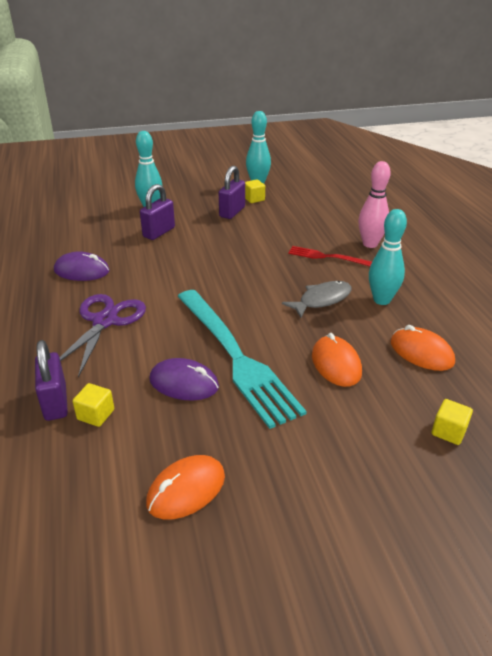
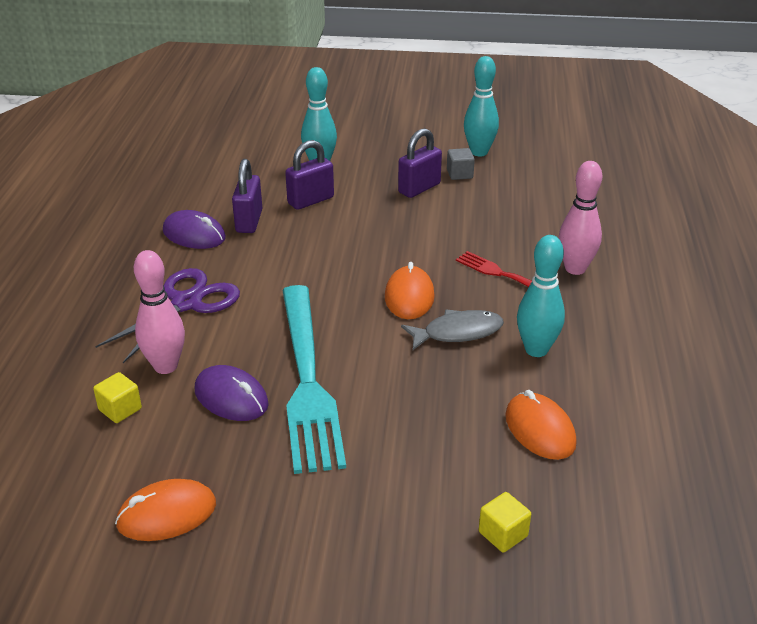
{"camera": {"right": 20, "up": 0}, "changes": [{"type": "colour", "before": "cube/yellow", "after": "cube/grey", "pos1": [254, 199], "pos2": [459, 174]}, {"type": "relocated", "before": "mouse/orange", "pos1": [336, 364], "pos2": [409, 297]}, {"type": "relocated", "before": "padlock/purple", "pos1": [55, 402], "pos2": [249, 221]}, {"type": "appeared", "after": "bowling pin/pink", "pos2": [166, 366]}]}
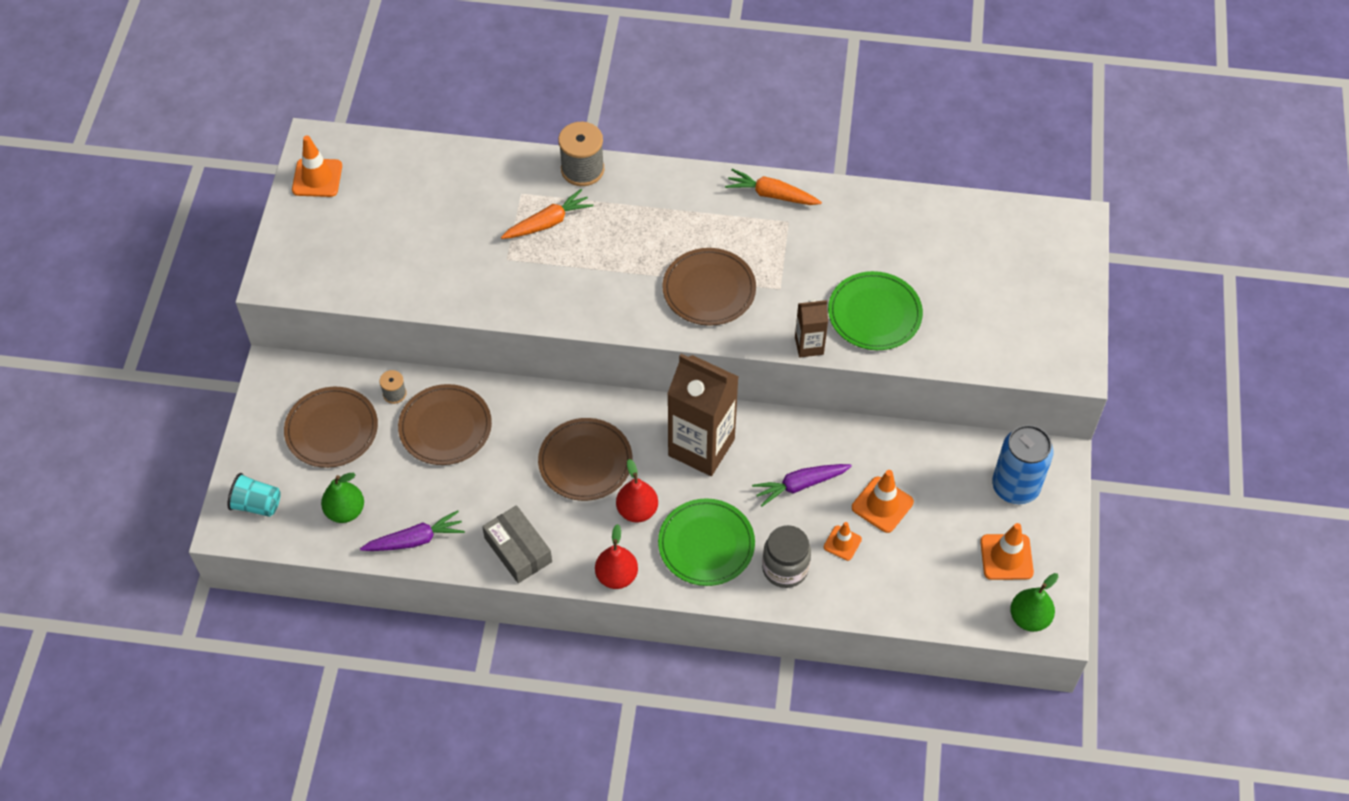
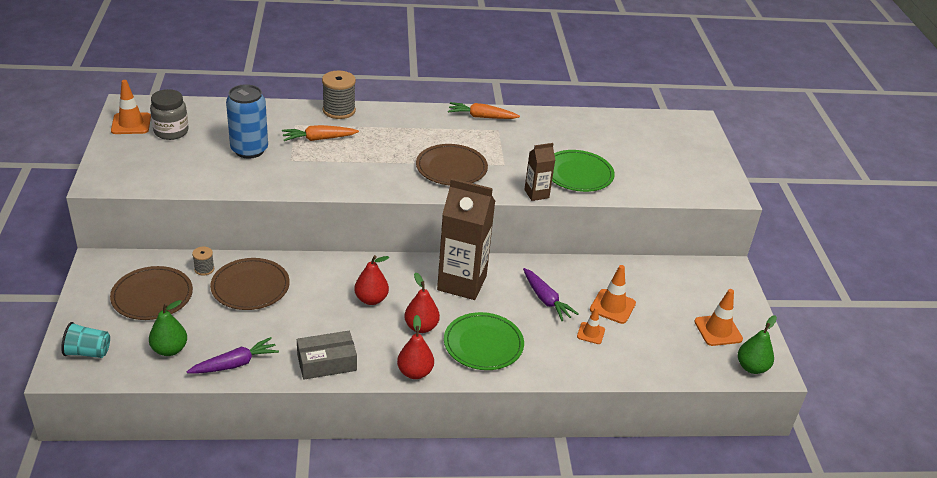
{"camera": {"right": -15, "up": -20}, "changes": [{"type": "spun", "before": "carrot/orange", "pos1": [548, 222], "pos2": [319, 139], "turn": -150}, {"type": "exchanged", "before": "plate/brown", "after": "pear/red", "pos1": [585, 461], "pos2": [371, 299]}, {"type": "relocated", "before": "can/blue", "pos1": [1015, 486], "pos2": [249, 150]}, {"type": "spun", "before": "carrot/purple", "pos1": [800, 485], "pos2": [546, 300], "turn": -90}, {"type": "spun", "before": "box/grey", "pos1": [518, 550], "pos2": [326, 362], "turn": -60}, {"type": "relocated", "before": "jar/grey", "pos1": [785, 568], "pos2": [171, 132]}]}
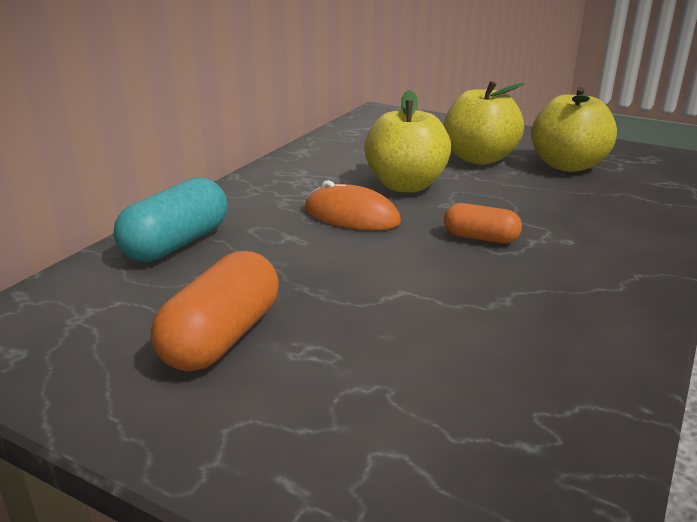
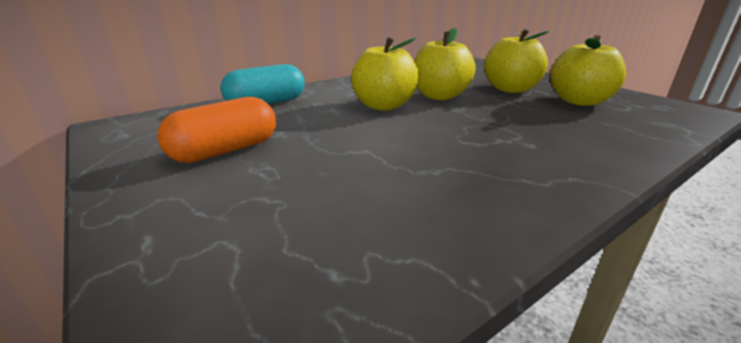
{"camera": {"right": 25, "up": 0}, "changes": [{"type": "exchanged", "before": "mouse/orange", "after": "apple/yellow", "pos1": [351, 216], "pos2": [383, 106]}, {"type": "missing", "before": "capsule/orange", "pos1": [480, 238]}]}
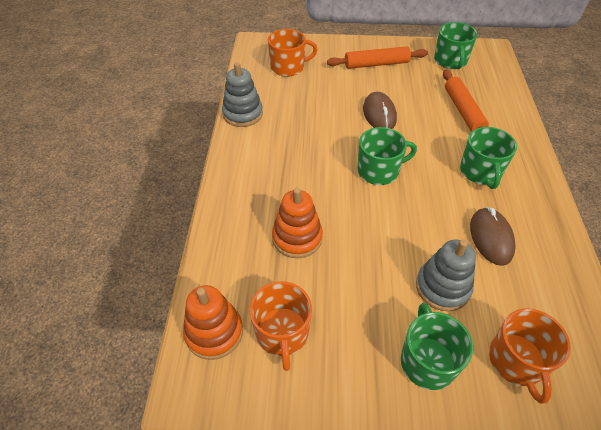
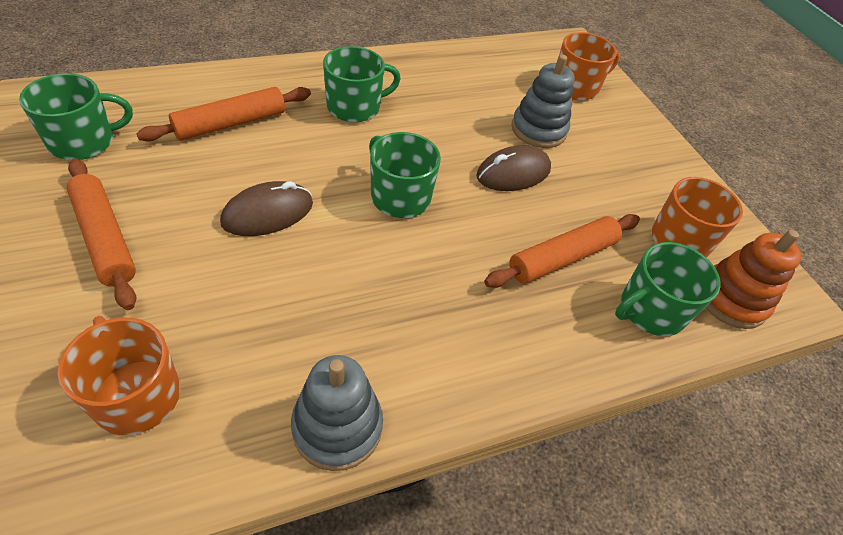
{"camera": {"right": -120, "up": 0}, "changes": [{"type": "exchanged", "before": "stacking toy/orange", "after": "rolling pin/orange", "pos1": [297, 238], "pos2": [562, 258]}, {"type": "relocated", "before": "mouse/brown", "pos1": [491, 238], "pos2": [513, 173]}, {"type": "relocated", "before": "mug/green", "pos1": [427, 361], "pos2": [650, 310]}]}
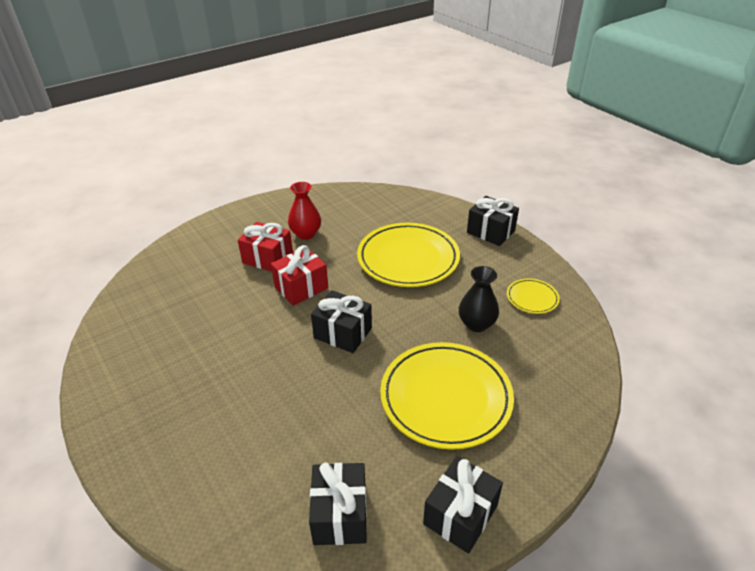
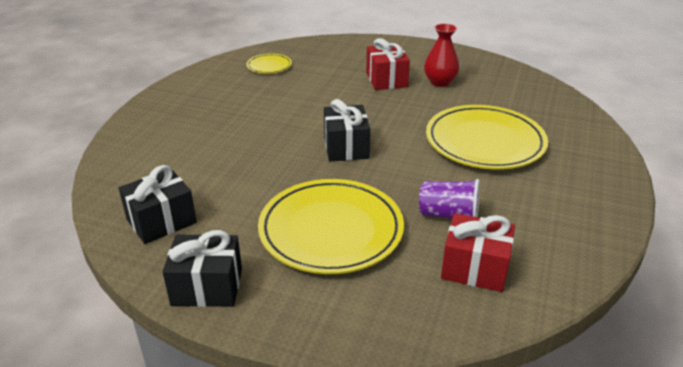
{"camera": {"right": 55, "up": -5}, "changes": [{"type": "missing", "before": "gift/black", "pos1": [490, 232]}, {"type": "relocated", "before": "gift/red", "pos1": [301, 287], "pos2": [475, 268]}, {"type": "exchanged", "before": "vase/black", "after": "cup/purple", "pos1": [476, 324], "pos2": [448, 215]}, {"type": "relocated", "before": "plate/yellow", "pos1": [532, 298], "pos2": [269, 66]}]}
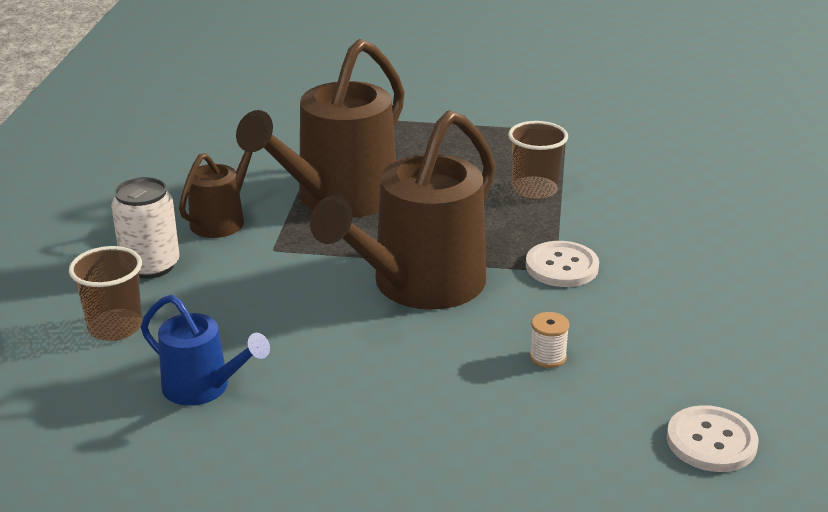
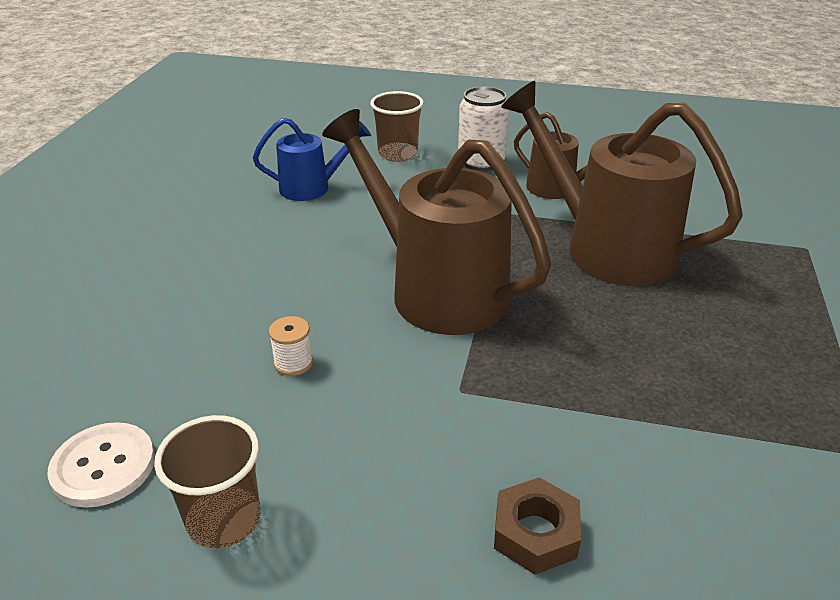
{"camera": {"right": 95, "up": 5}, "changes": [{"type": "relocated", "before": "cup/brown", "pos1": [534, 190], "pos2": [224, 519]}, {"type": "missing", "before": "button/white", "pos1": [562, 266]}, {"type": "spun", "before": "watering can/blue", "pos1": [204, 388], "pos2": [312, 187], "turn": -135}, {"type": "appeared", "after": "nut/brown", "pos2": [535, 533]}]}
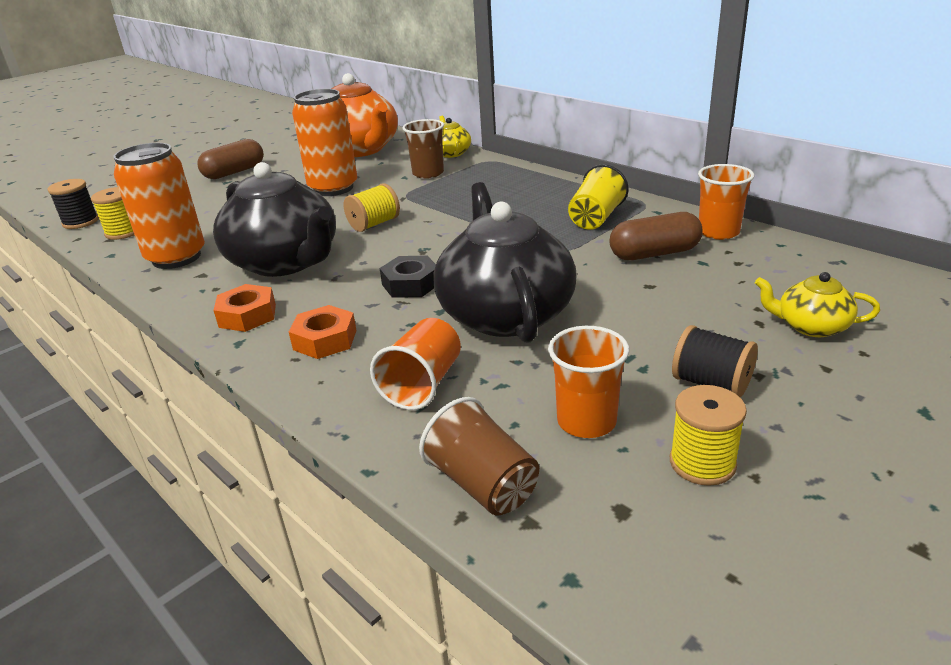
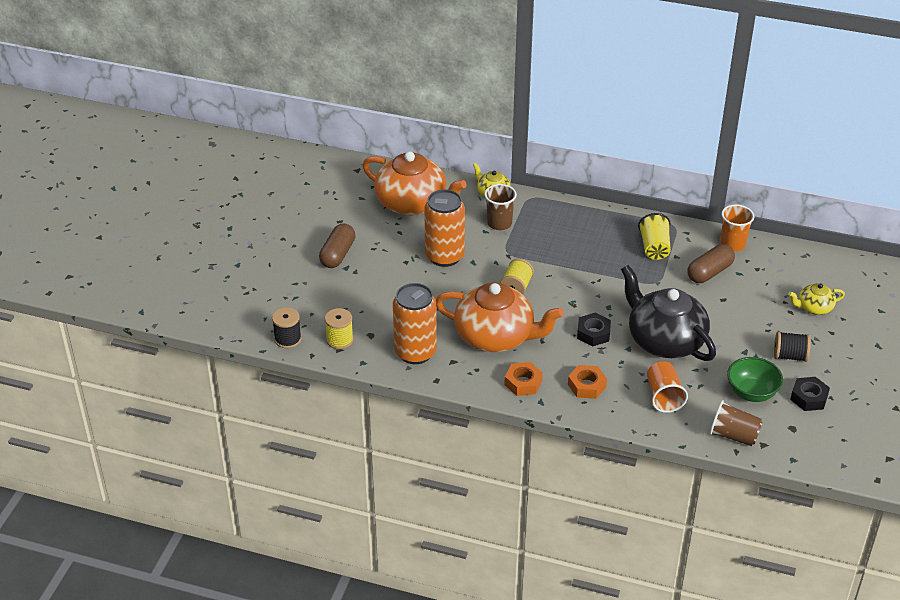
{"camera": {"right": -30, "up": 10}, "changes": [{"type": "colour", "before": "teapot/black", "after": "teapot/orange", "pos1": [285, 262], "pos2": [496, 336]}, {"type": "exchanged", "before": "cup/orange", "after": "bowl/green", "pos1": [586, 421], "pos2": [751, 393]}, {"type": "exchanged", "before": "spool/yellow", "after": "nut/black", "pos1": [702, 463], "pos2": [809, 398]}]}
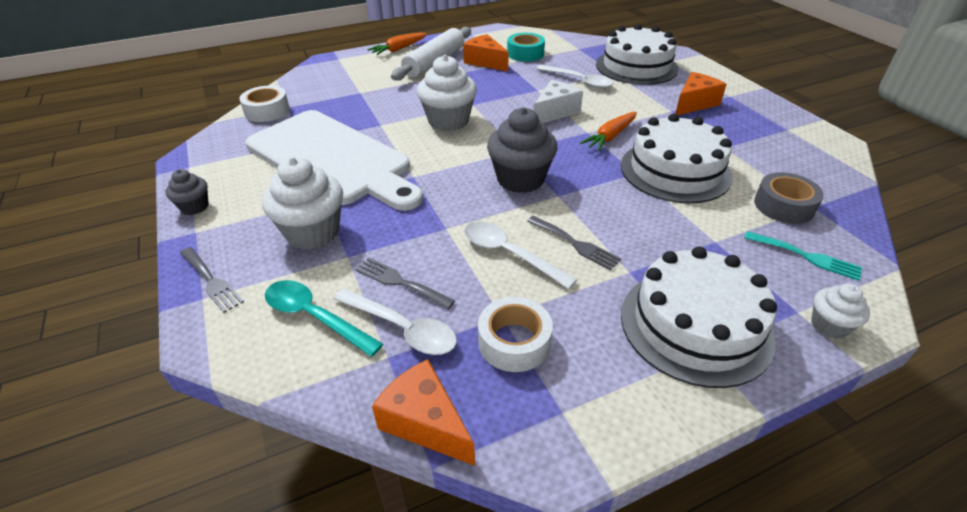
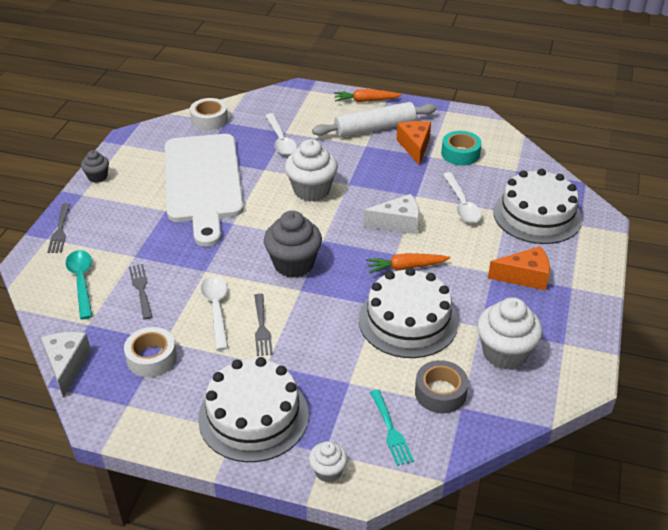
{"camera": {"right": 40, "up": 0}, "changes": [{"type": "relocated", "before": "cupcake/white", "pos1": [313, 232], "pos2": [504, 353]}, {"type": "relocated", "before": "spoon/white", "pos1": [403, 329], "pos2": [281, 140]}, {"type": "colour", "before": "cheese/orange", "after": "cheese/white", "pos1": [425, 422], "pos2": [67, 365]}]}
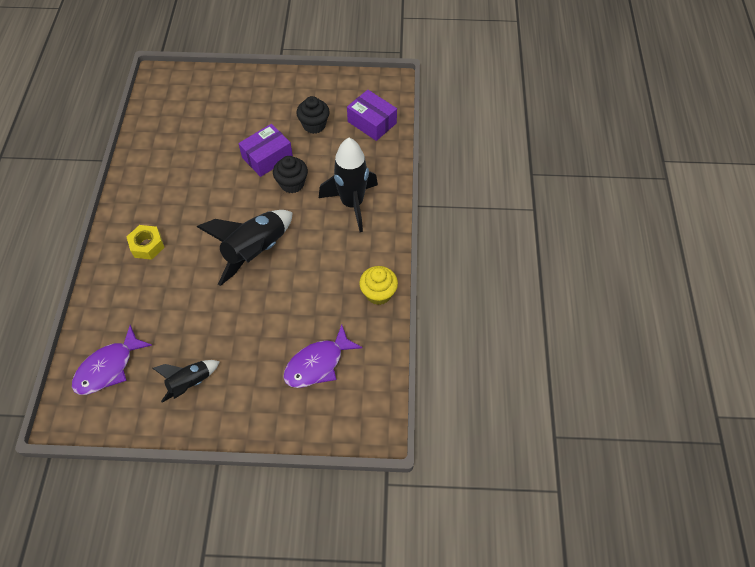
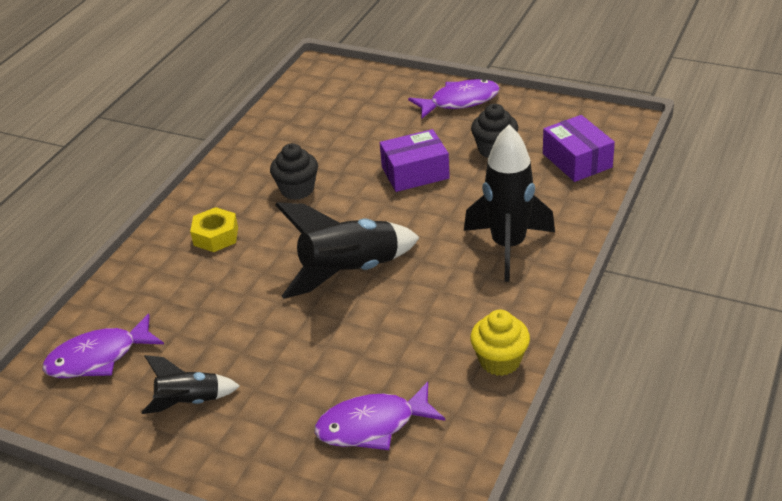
{"camera": {"right": 25, "up": -20}, "changes": [{"type": "relocated", "before": "cupcake/black", "pos1": [292, 184], "pos2": [297, 189]}, {"type": "appeared", "after": "fish/purple", "pos2": [460, 101]}]}
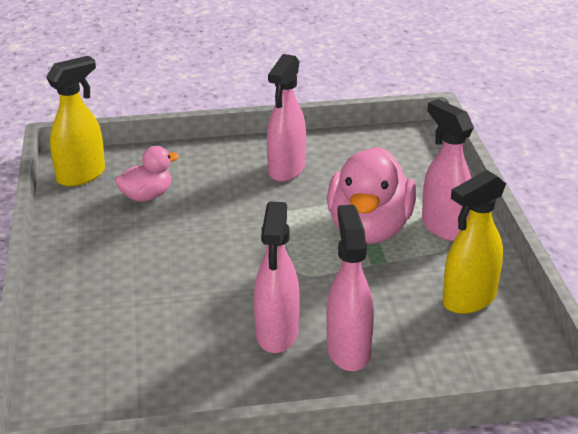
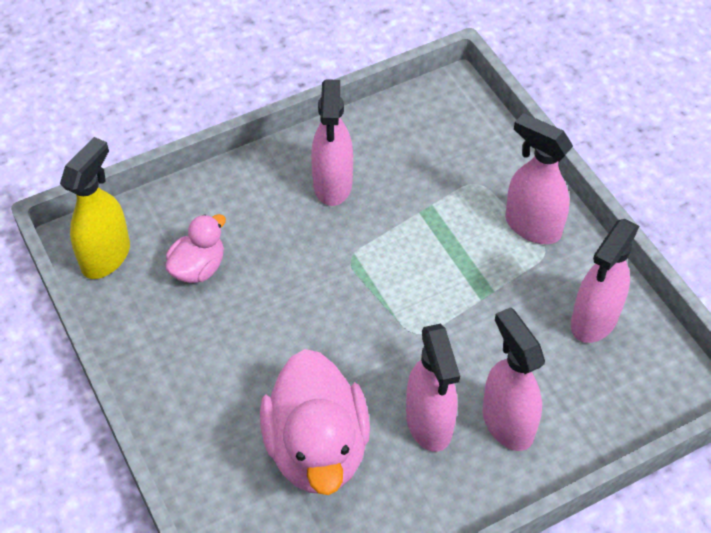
{"camera": {"right": -20, "up": 20}, "changes": [{"type": "relocated", "before": "duck/pink", "pos1": [369, 229], "pos2": [317, 448]}, {"type": "colour", "before": "spray bottle/yellow", "after": "spray bottle/pink", "pos1": [468, 300], "pos2": [594, 320]}]}
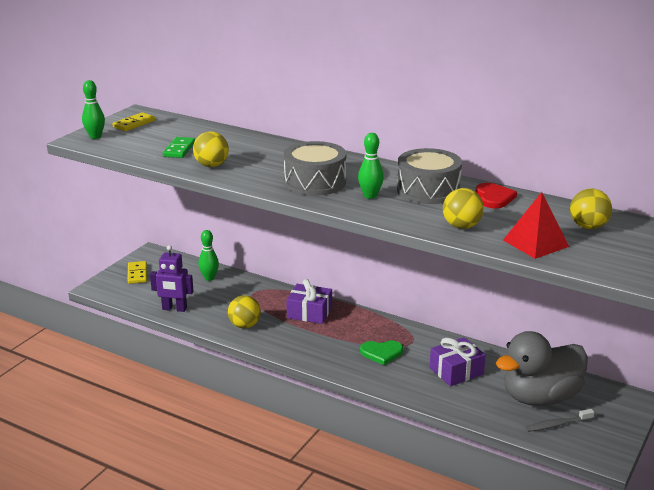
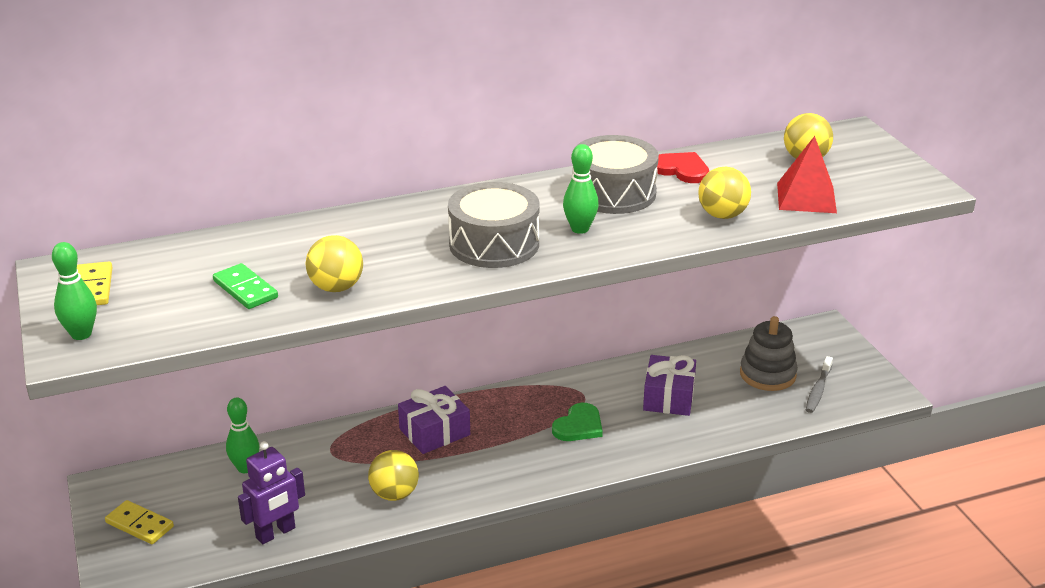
{"camera": {"right": -50, "up": 5}, "changes": [{"type": "exchanged", "before": "duck/grey", "after": "stacking toy/grey", "pos1": [540, 397], "pos2": [767, 374]}]}
